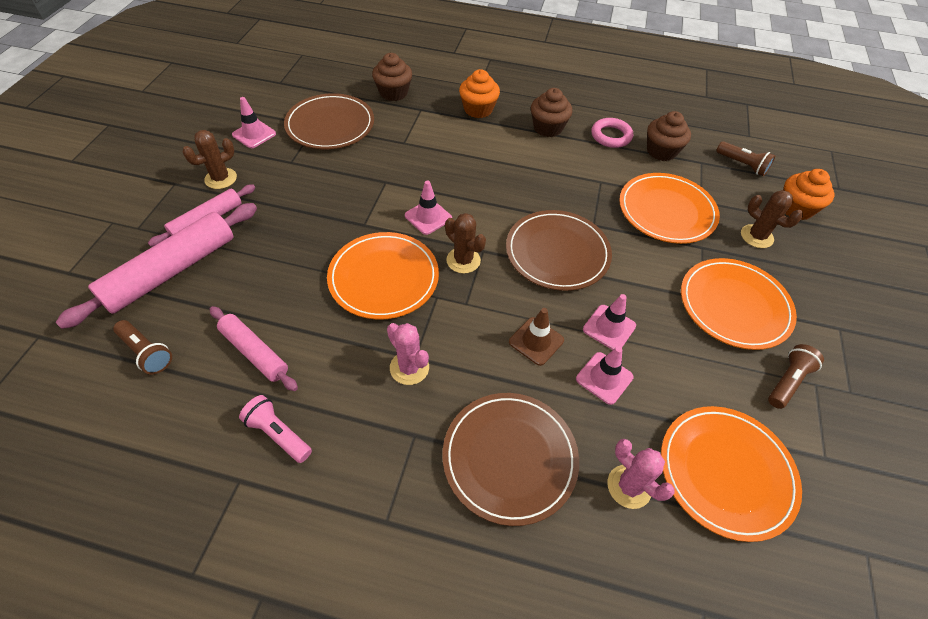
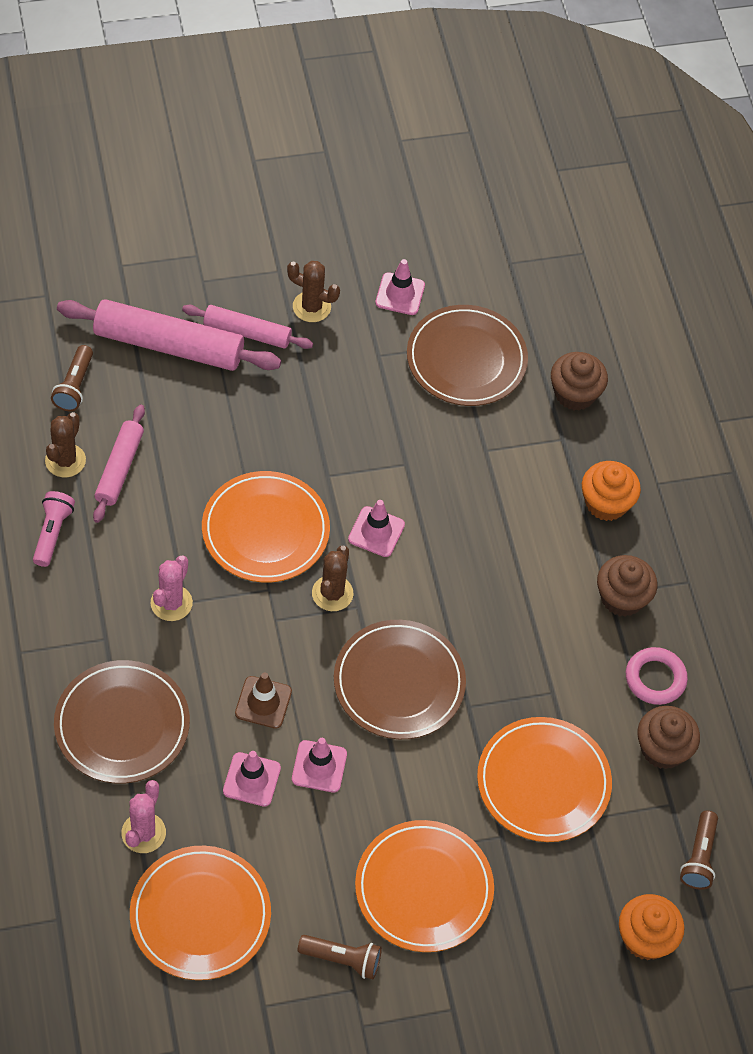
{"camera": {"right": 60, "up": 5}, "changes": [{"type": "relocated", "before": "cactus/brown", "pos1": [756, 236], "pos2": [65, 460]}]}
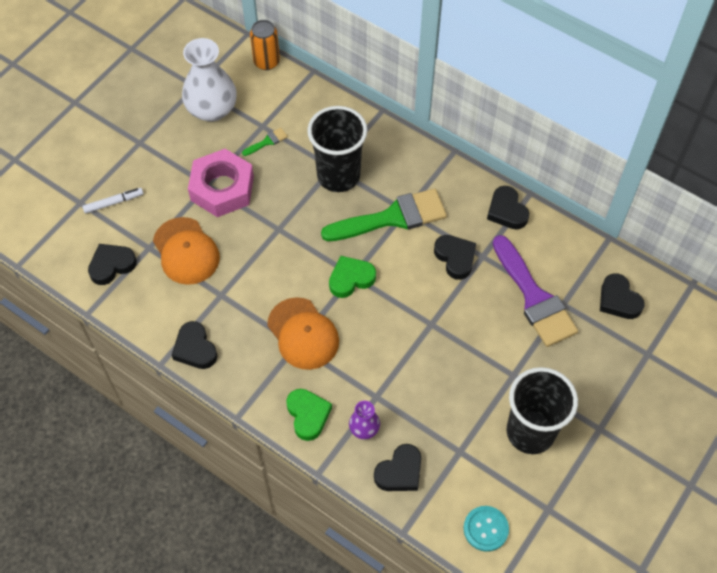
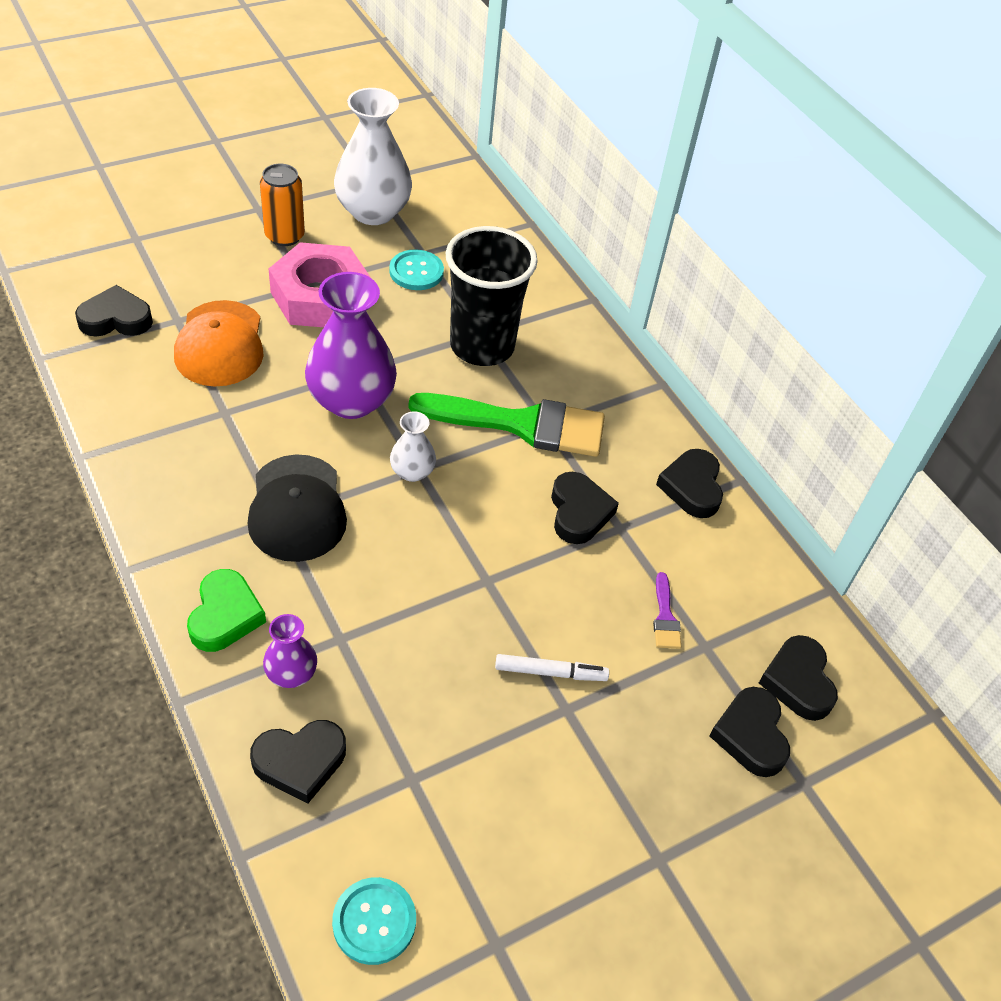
{"camera": {"right": 20, "up": -10}, "changes": [{"type": "relocated", "before": "can/orange", "pos1": [266, 62], "pos2": [284, 236]}, {"type": "exchanged", "before": "brush/green", "after": "button/turquoise", "pos1": [267, 142], "pos2": [416, 272]}, {"type": "relocated", "before": "marker/white", "pos1": [114, 203], "pos2": [550, 672]}, {"type": "size", "before": "brush/purple", "pos1": [534, 298], "pos2": [665, 617], "scale": 0.41}, {"type": "exchanged", "before": "heart/green", "after": "vase/white", "pos1": [351, 279], "pos2": [412, 472]}, {"type": "colour", "before": "cap/orange", "after": "cap/black", "pos1": [303, 334], "pos2": [297, 508]}, {"type": "relocated", "before": "heart/black", "pos1": [195, 348], "pos2": [750, 735]}, {"type": "missing", "before": "cup/black", "pos1": [530, 432]}, {"type": "appeared", "after": "vase/purple", "pos2": [351, 400]}]}
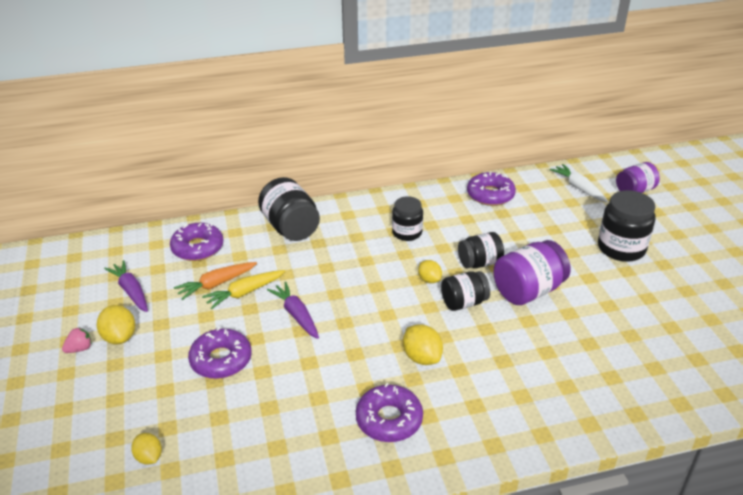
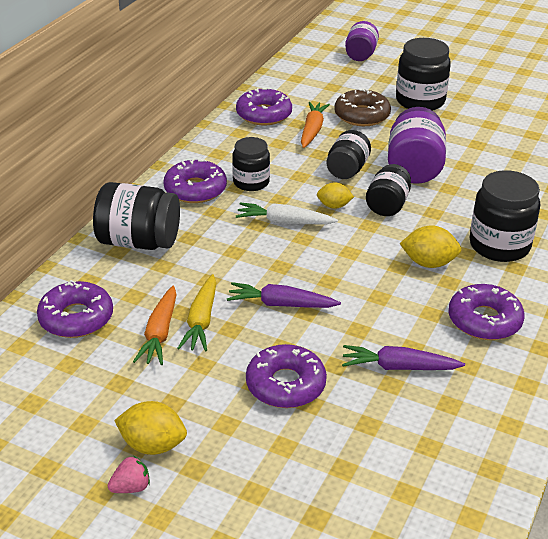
{"camera": {"right": -50, "up": 0}, "changes": [{"type": "relocated", "before": "carrot/white", "pos1": [578, 188], "pos2": [284, 222]}, {"type": "relocated", "before": "carrot/purple", "pos1": [131, 291], "pos2": [399, 367]}, {"type": "spun", "before": "strawberry/pink", "pos1": [79, 349], "pos2": [131, 487], "turn": 60}, {"type": "missing", "before": "lemon/yellow", "pos1": [149, 457]}, {"type": "appeared", "after": "donut/brown", "pos2": [362, 115]}, {"type": "appeared", "after": "carrot/orange", "pos2": [312, 130]}, {"type": "appeared", "after": "donut/purple", "pos2": [195, 189]}, {"type": "appeared", "after": "jar/black", "pos2": [499, 245]}]}
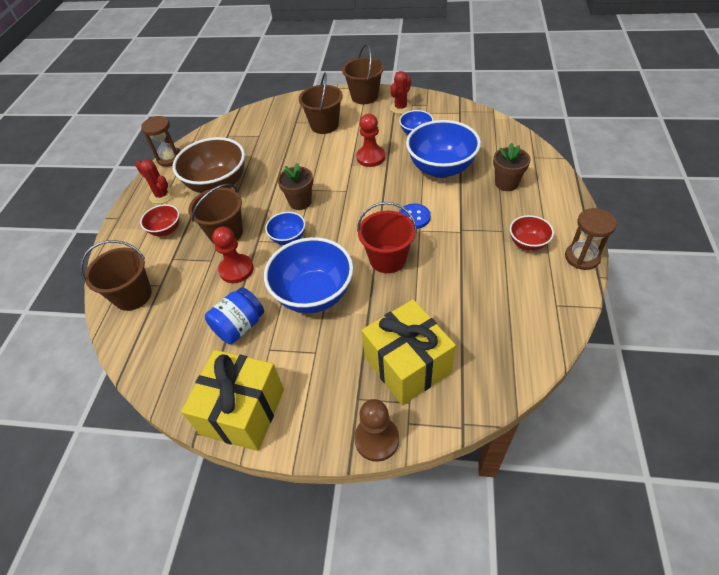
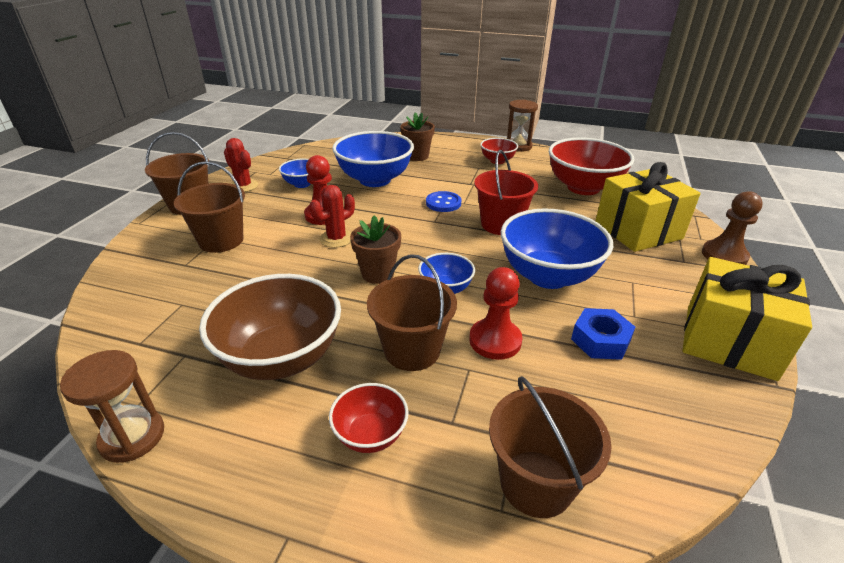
{"camera": {"right": -85, "up": -15}, "changes": [{"type": "relocated", "before": "cactus/red", "pos1": [162, 195], "pos2": [336, 238]}, {"type": "exchanged", "before": "jar/blue", "after": "nut/blue", "pos1": [239, 326], "pos2": [600, 340]}, {"type": "appeared", "after": "bowl/red", "pos2": [583, 187]}]}
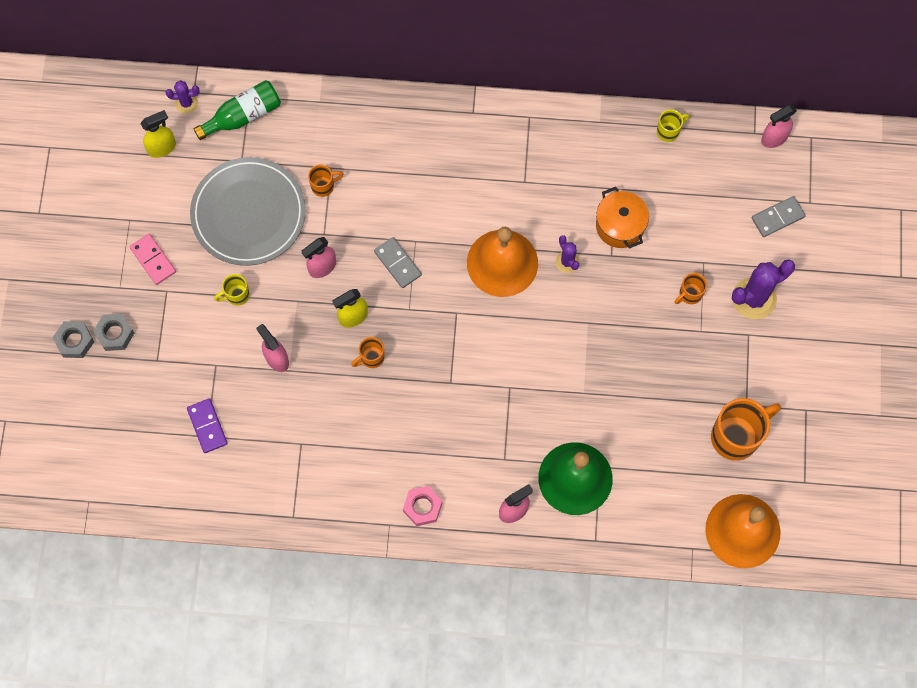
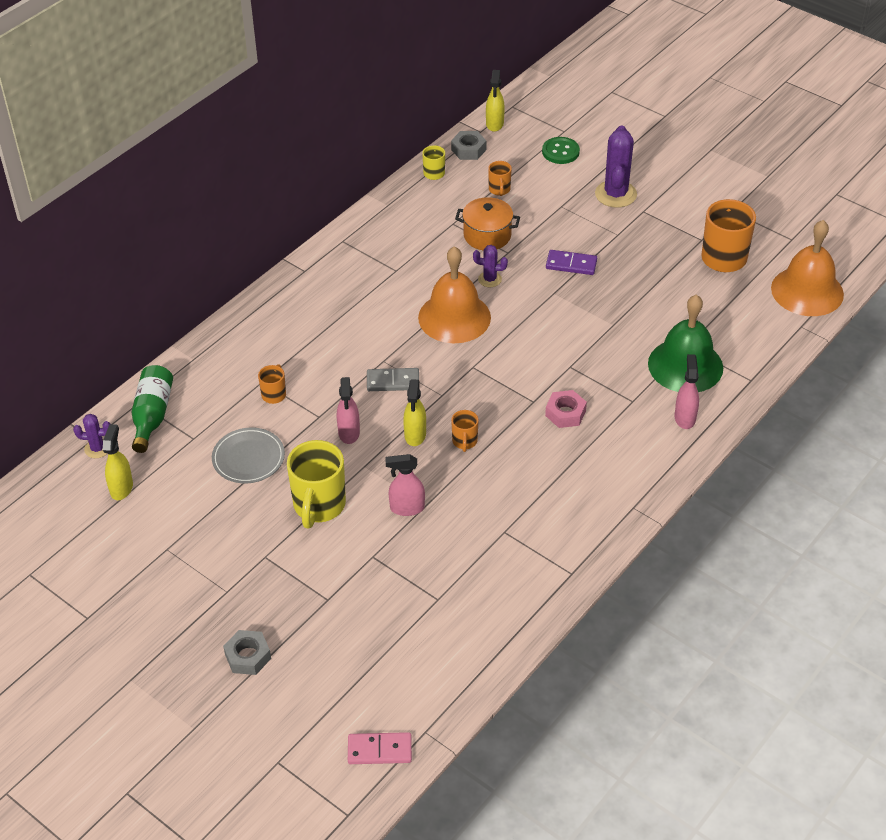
{"camera": {"right": -55, "up": -25}, "changes": [{"type": "spun", "before": "cactus/purple", "pos1": [186, 103], "pos2": [97, 448], "turn": 60}, {"type": "colour", "before": "spray bottle/pink", "after": "spray bottle/yellow", "pos1": [774, 138], "pos2": [494, 124]}, {"type": "size", "before": "plate/grey", "pos1": [248, 213], "pos2": [248, 458], "scale": 0.57}, {"type": "exchanged", "before": "domino/grey", "after": "button/green", "pos1": [777, 217], "pos2": [560, 152]}, {"type": "relocated", "before": "domino/pink", "pos1": [153, 260], "pos2": [379, 750]}, {"type": "relocated", "before": "mug/orange", "pos1": [689, 294], "pos2": [499, 190]}, {"type": "size", "before": "mug/yellow", "pos1": [236, 295], "pos2": [318, 506], "scale": 2.0}, {"type": "relocated", "before": "nut/grey", "pos1": [115, 334], "pos2": [468, 150]}, {"type": "relocated", "before": "domino/purple", "pos1": [207, 426], "pos2": [571, 264]}, {"type": "relocated", "before": "nut/pink", "pos1": [422, 507], "pos2": [565, 413]}]}
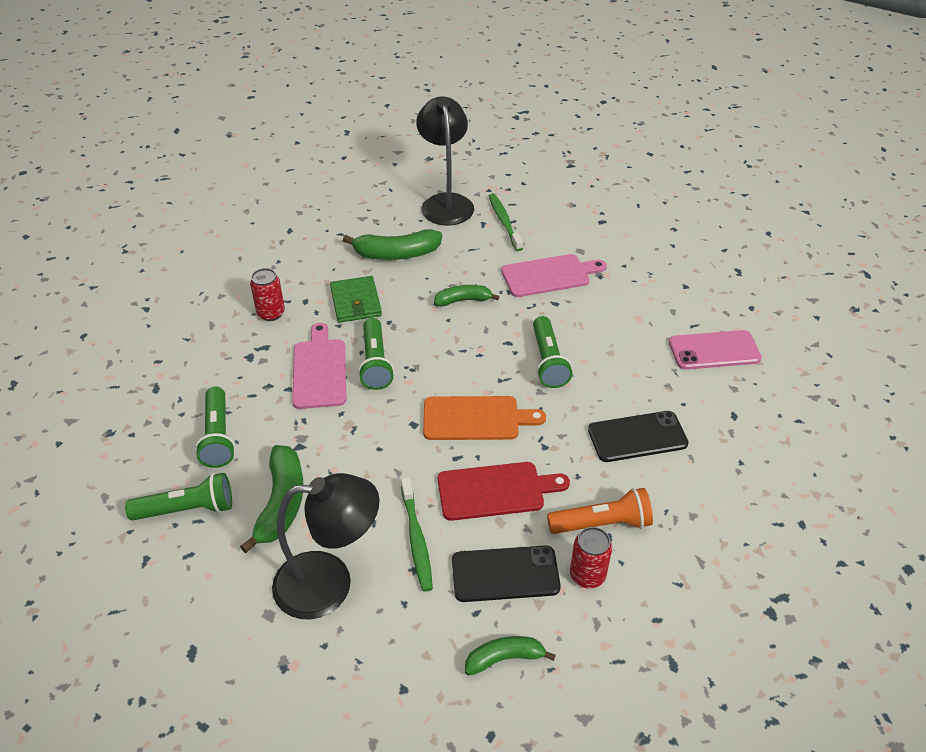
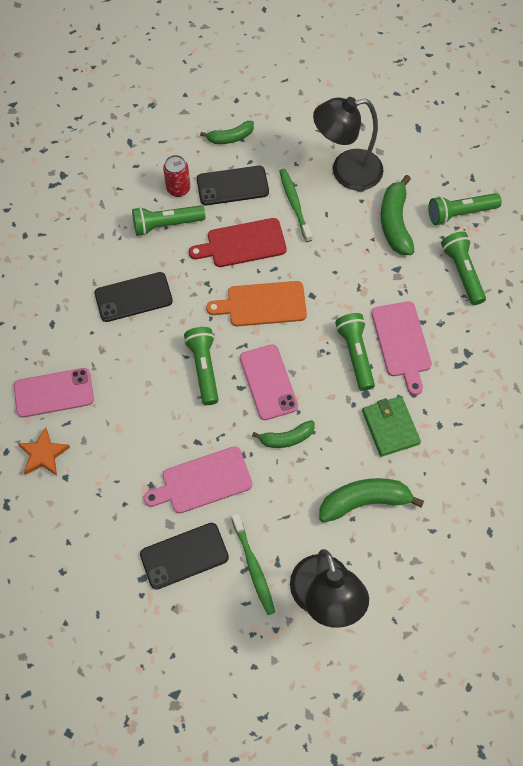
{"camera": {"right": 175, "up": 20}, "changes": [{"type": "missing", "before": "can/red", "pos1": [271, 313]}, {"type": "colour", "before": "flashlight/orange", "after": "flashlight/green", "pos1": [602, 524], "pos2": [166, 224]}, {"type": "appeared", "after": "phone/pink", "pos2": [268, 382]}, {"type": "appeared", "after": "star/orange", "pos2": [43, 454]}, {"type": "appeared", "after": "phone/black", "pos2": [184, 556]}]}
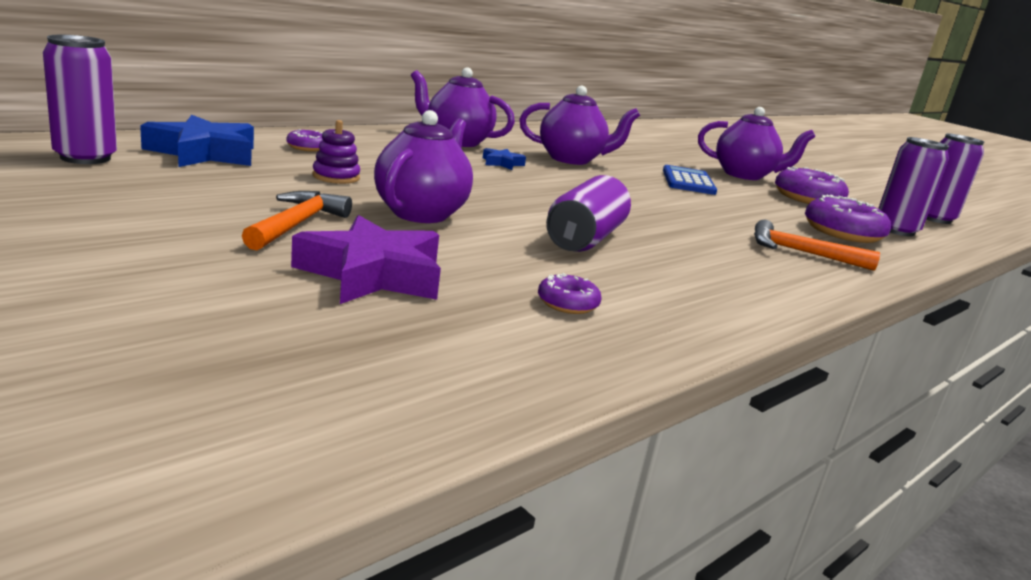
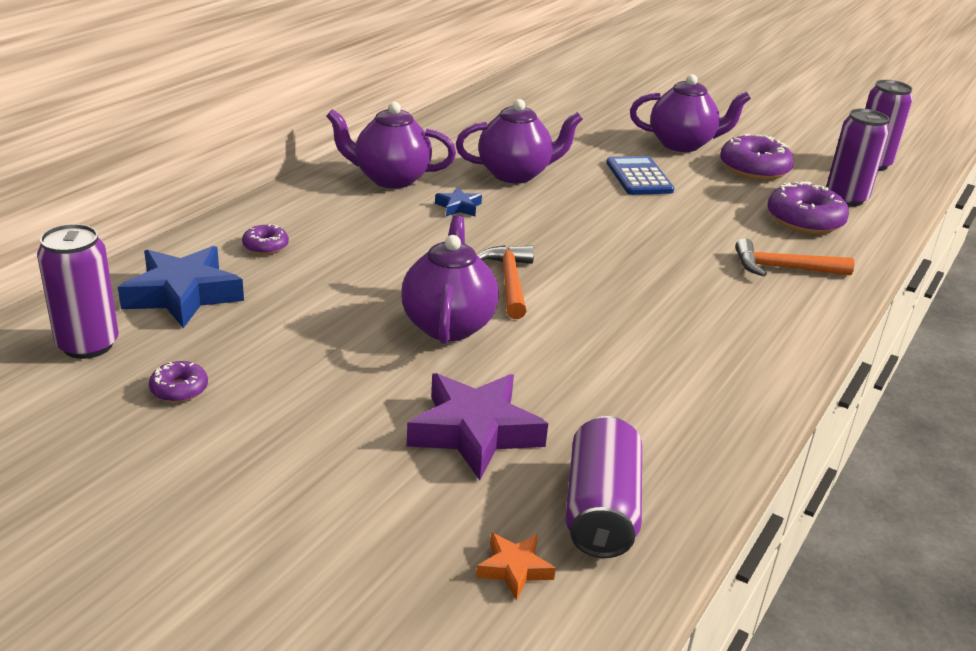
{"camera": {"right": -15, "up": 10}, "changes": [{"type": "missing", "before": "stacking toy/purple", "pos1": [336, 177]}, {"type": "relocated", "before": "can/purple", "pos1": [585, 239], "pos2": [601, 509]}, {"type": "relocated", "before": "hammer/orange", "pos1": [297, 224], "pos2": [509, 281]}, {"type": "relocated", "before": "donut/purple", "pos1": [567, 304], "pos2": [179, 389]}, {"type": "appeared", "after": "star/orange", "pos2": [514, 569]}]}
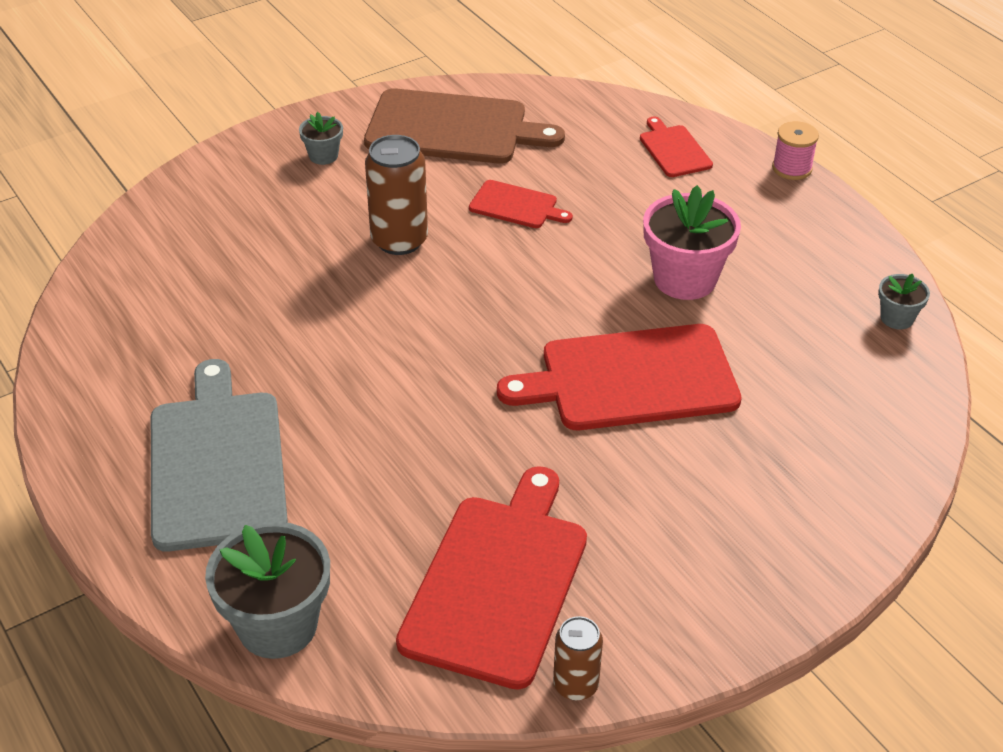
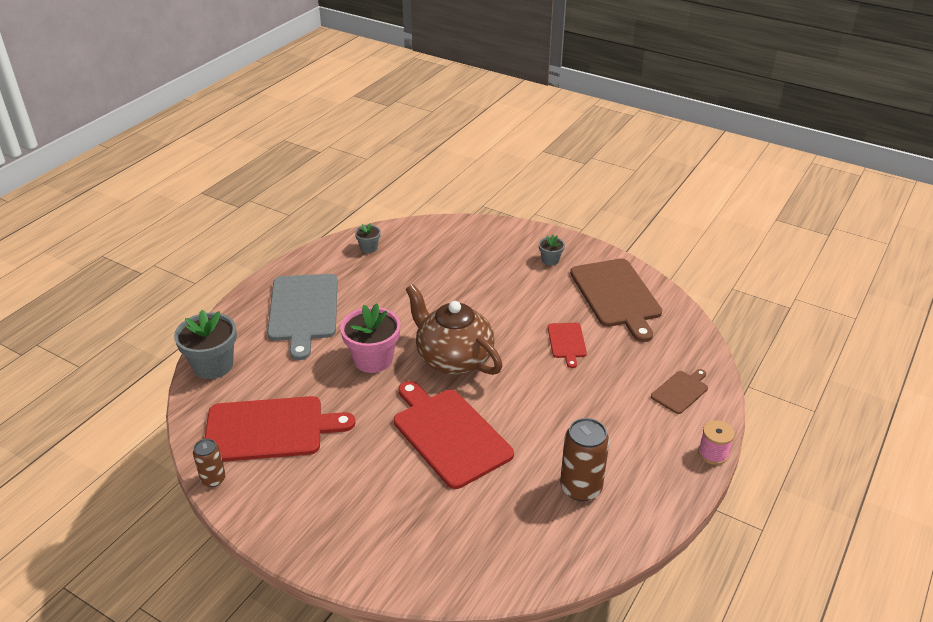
{"camera": {"right": 65, "up": -5}, "changes": [{"type": "colour", "before": "cutting board/red", "after": "cutting board/brown", "pos1": [674, 149], "pos2": [681, 391]}, {"type": "relocated", "before": "can/brown", "pos1": [399, 240], "pos2": [581, 488]}, {"type": "relocated", "before": "flower pot/pink", "pos1": [685, 279], "pos2": [373, 359]}, {"type": "relocated", "before": "flower pot/grey", "pos1": [897, 318], "pos2": [369, 248]}, {"type": "spun", "before": "cutting board/grey", "pos1": [217, 463], "pos2": [303, 310], "turn": 120}, {"type": "appeared", "after": "teapot/brown", "pos2": [453, 358]}]}
